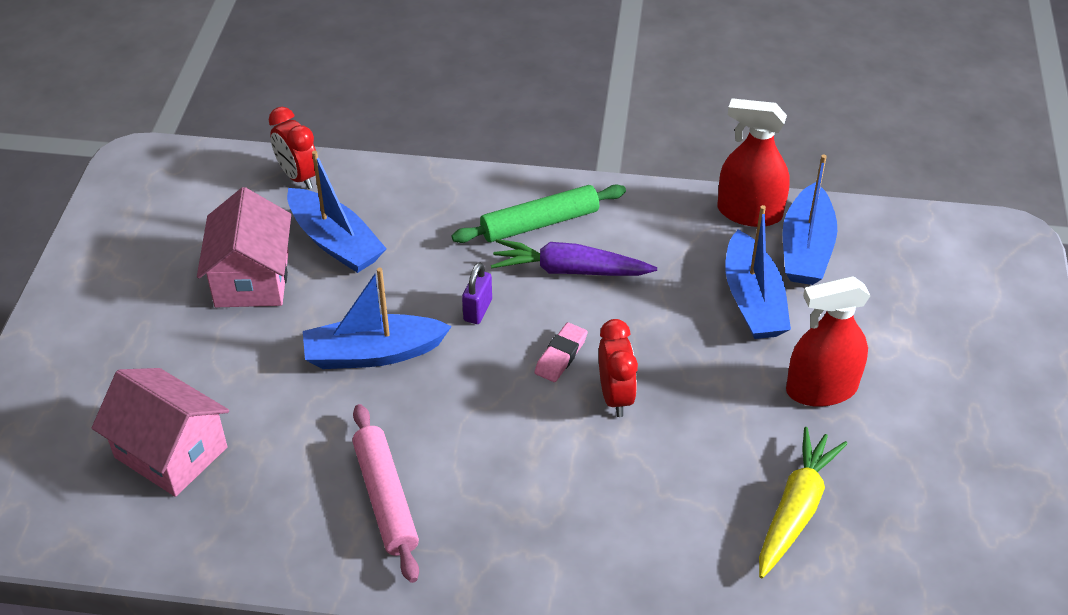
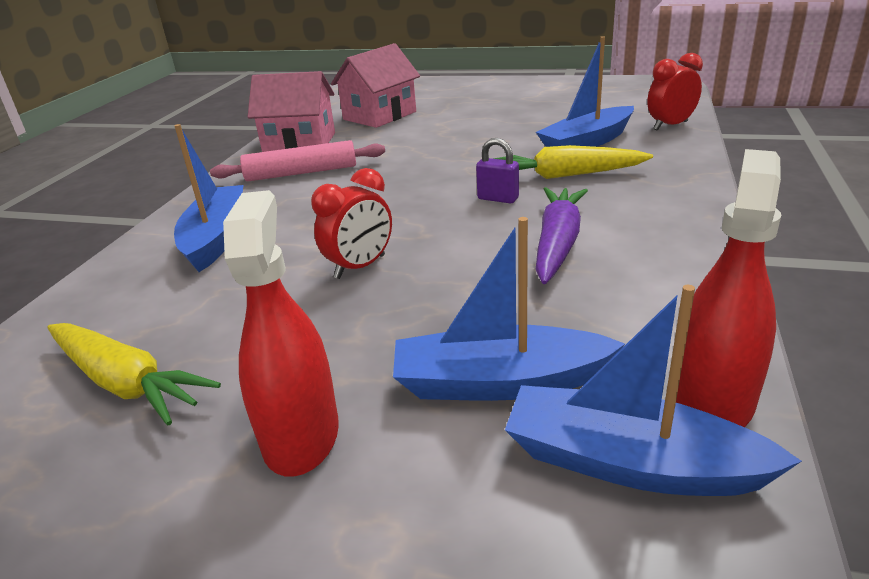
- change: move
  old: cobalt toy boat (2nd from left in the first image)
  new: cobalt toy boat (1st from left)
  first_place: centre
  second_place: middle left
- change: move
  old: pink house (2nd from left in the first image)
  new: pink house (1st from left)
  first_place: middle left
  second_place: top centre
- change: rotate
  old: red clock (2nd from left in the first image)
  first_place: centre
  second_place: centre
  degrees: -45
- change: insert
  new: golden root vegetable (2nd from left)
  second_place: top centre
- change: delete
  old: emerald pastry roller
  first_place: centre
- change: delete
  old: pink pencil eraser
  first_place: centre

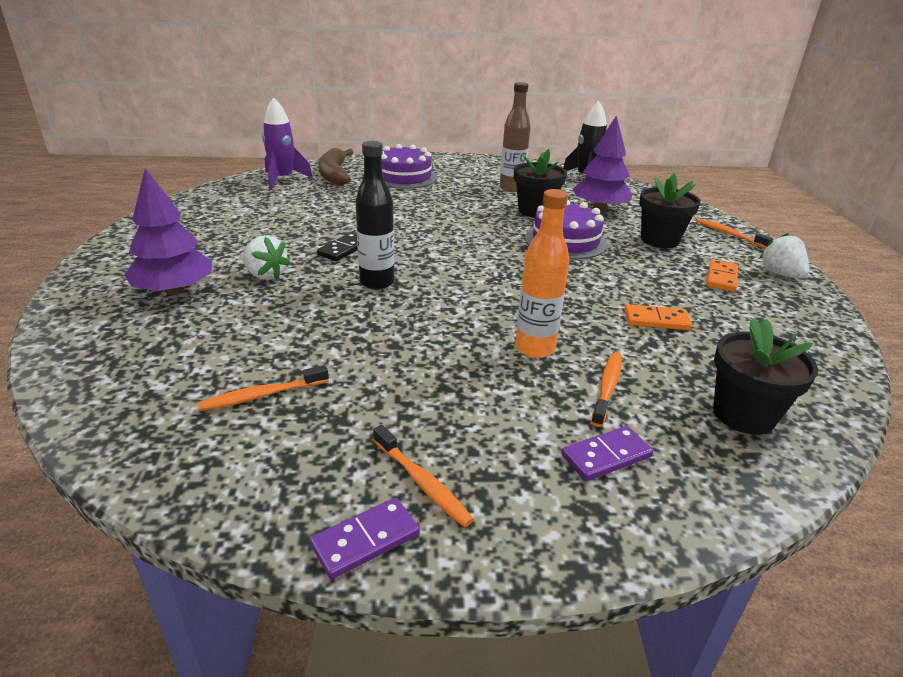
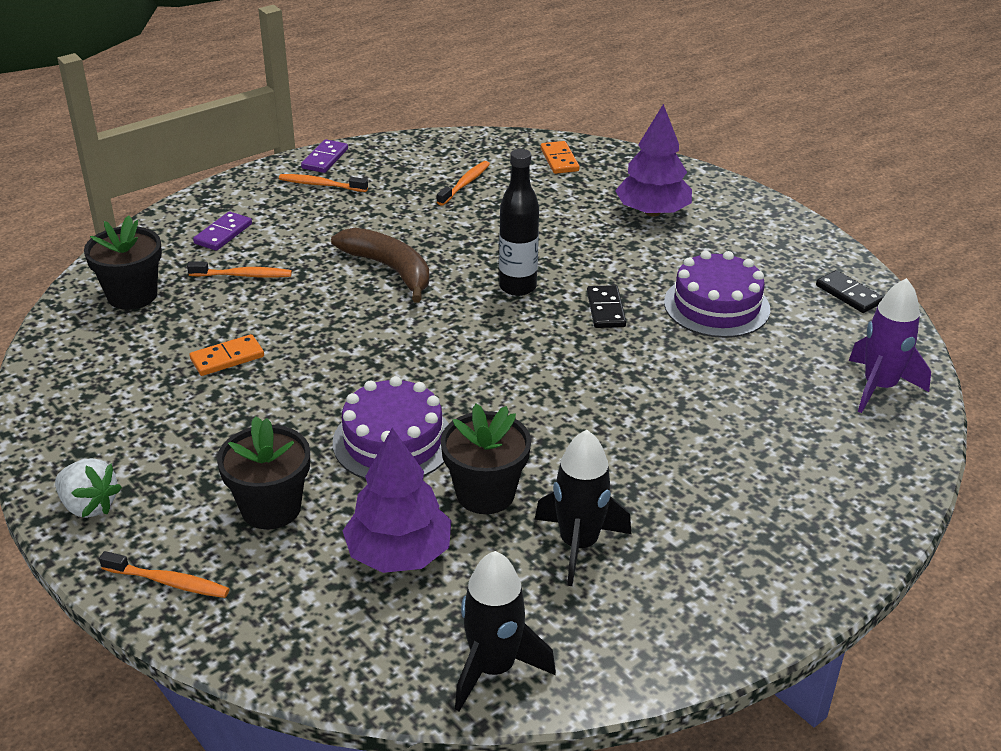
- change: rotate
  old: orange toothbrush (3rd from left in the first image)
  first_place: middle right
  second_place: middle left
  degrees: -75
- change: move
  old: russet banana
  first_place: top centre
  second_place: centre
- change: replace
  old: russet flask
  new: ebony toy rocket (2nd from left)
  first_place: top centre
  second_place: bottom centre
- change: move
  old: orange domino piece (2nd from left)
  first_place: middle right
  second_place: top centre
- change: move
  old: violet gateau (1st from left in the first image)
  new: violet gateau (2nd from left)
  first_place: top centre
  second_place: middle right
- change: insert
  new: ebony domino piece (2nd from left)
  second_place: middle right
- change: delete
  old: snow-white strawberry (1st from left)
  first_place: middle left
- change: delete
  old: orange flask
  first_place: centre

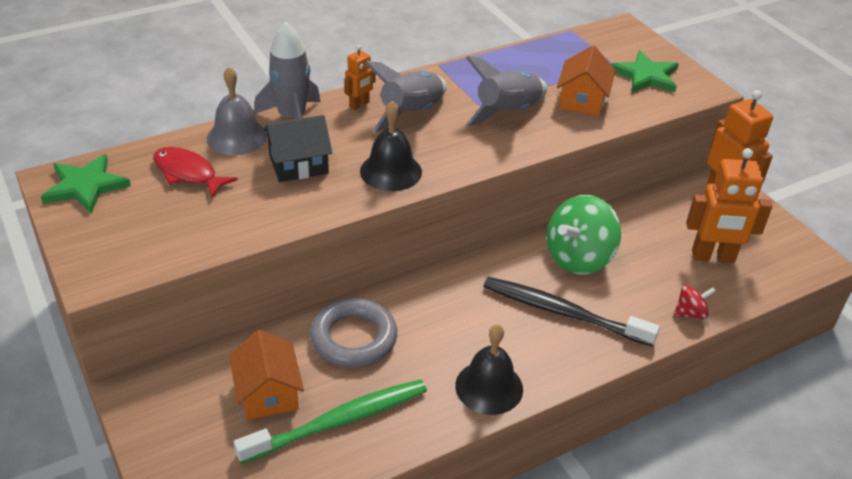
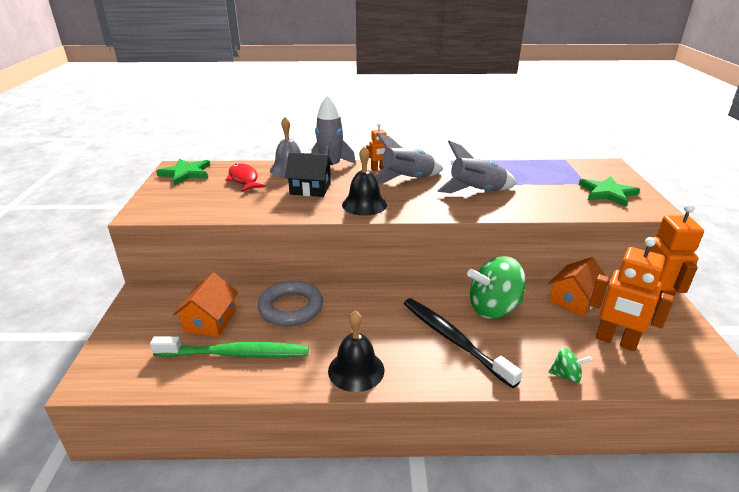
- change: move
  old: orange house (2nd from left)
  first_place: top right
  second_place: middle right
- change: recolor
  old: red spinning top
  new: emerald spinning top (2nd from left)
  first_place: middle right
  second_place: bottom right

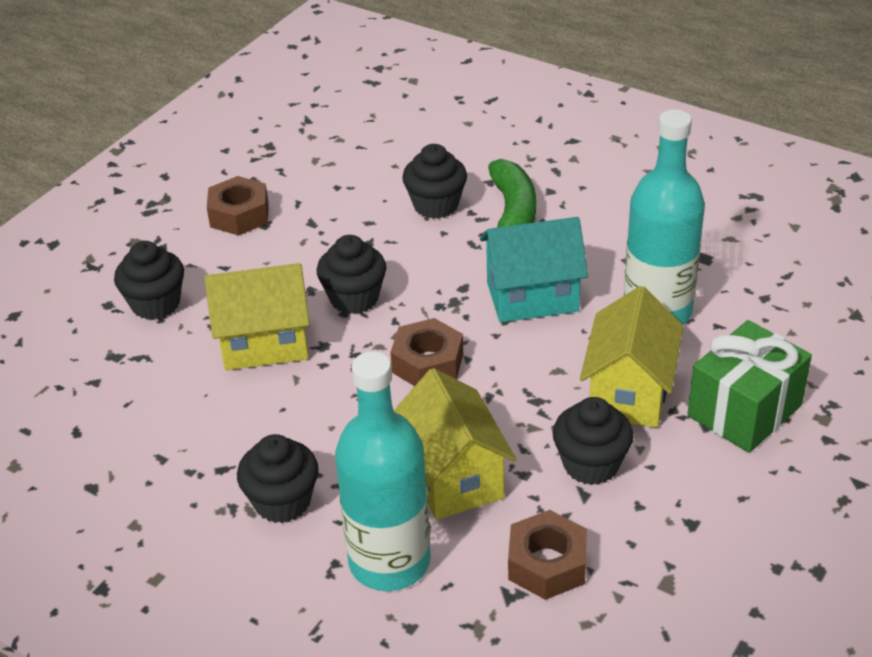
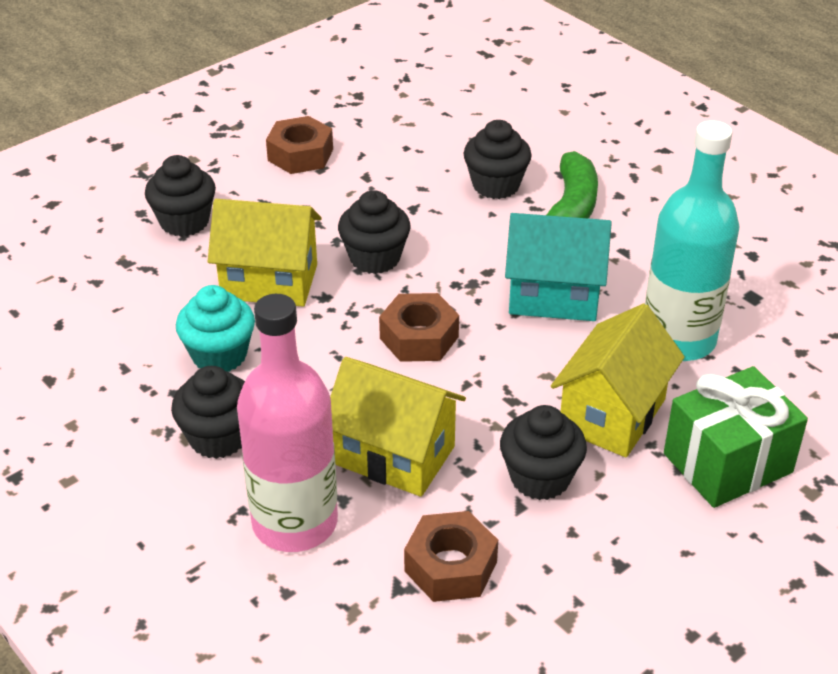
- change: insert
  new: turquoise fairy cake
  second_place: middle left
- change: recolor
  old: turquoise flask (1st from left)
  new: pink flask
  first_place: bottom centre
  second_place: centre
- change: rotate
  old: golden house (2nd from left)
  first_place: bottom centre
  second_place: centre
  degrees: -60

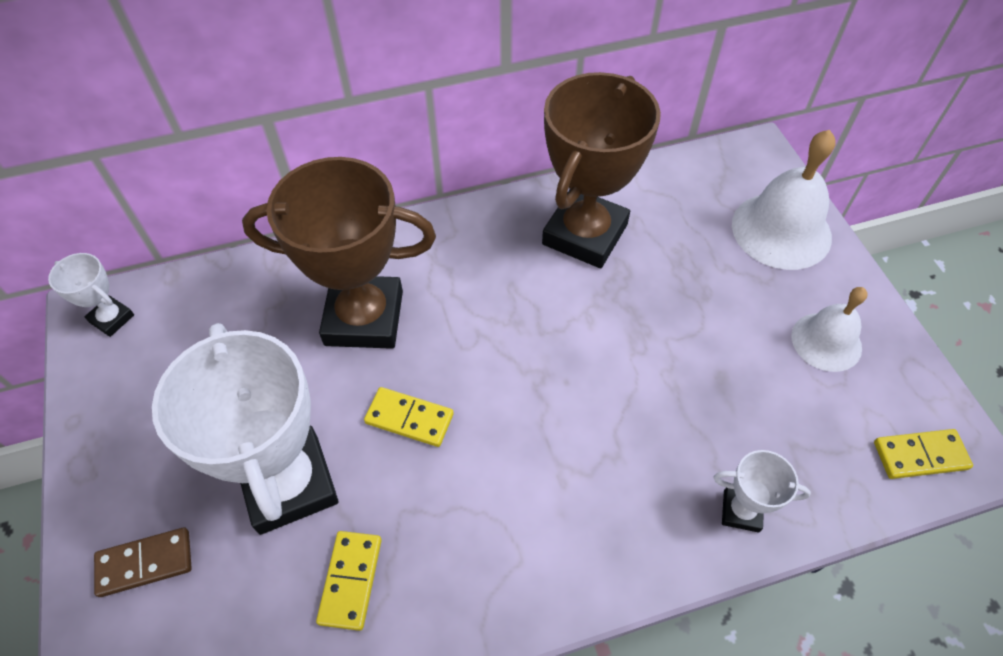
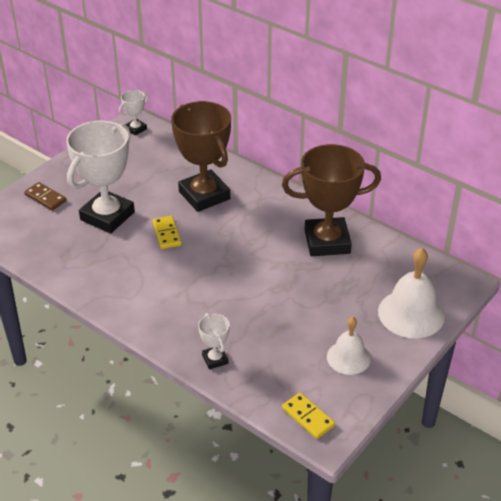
- change: rotate
  old: snow-white prize cup (1st from left in the first image)
  first_place: middle left
  second_place: top left
  degrees: 45
- change: delete
  old: golden domino piece (1st from left)
  first_place: bottom centre

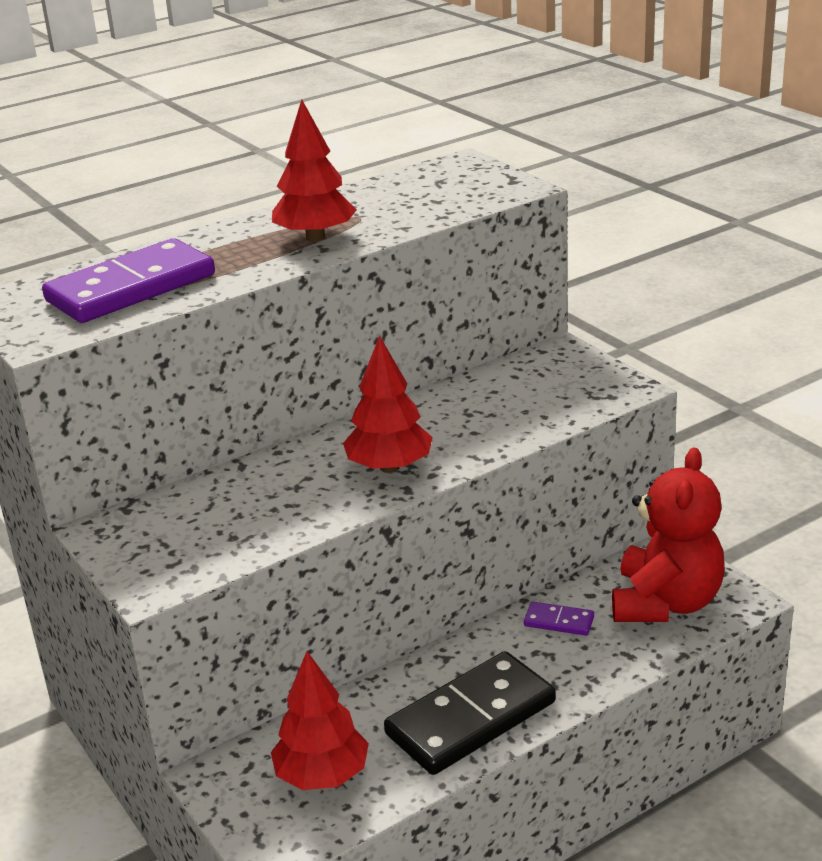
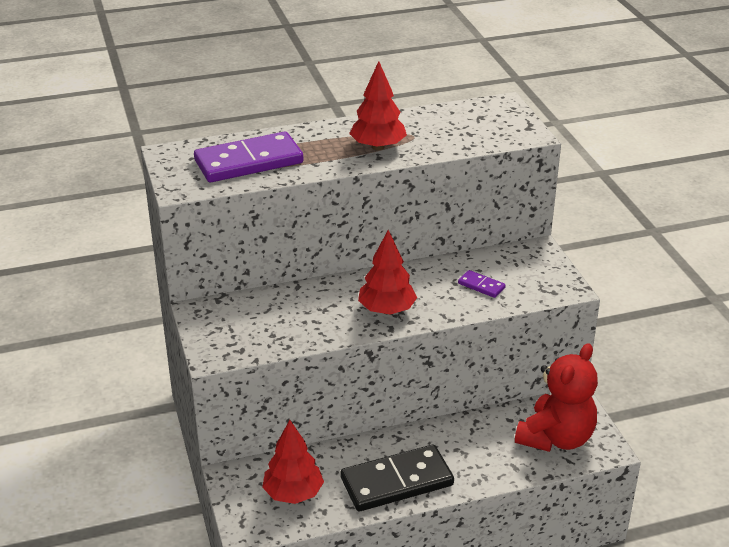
- change: move
  old: violet domino piece (2nd from left)
  first_place: bottom right
  second_place: centre

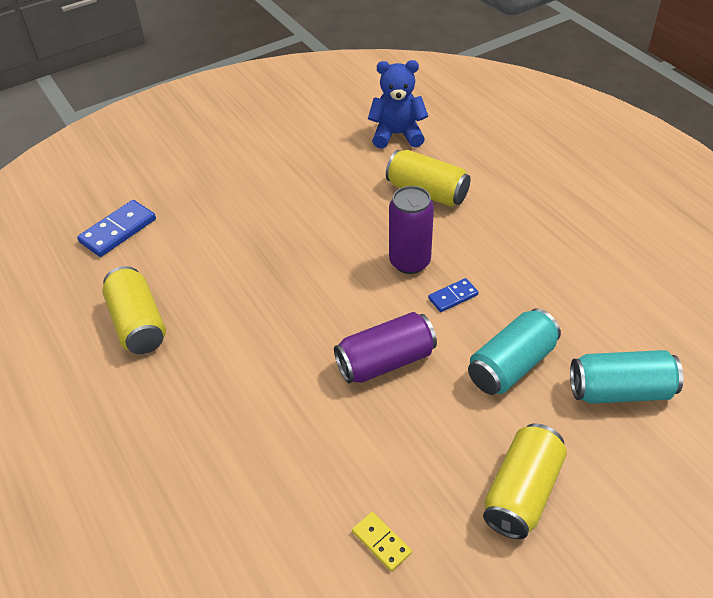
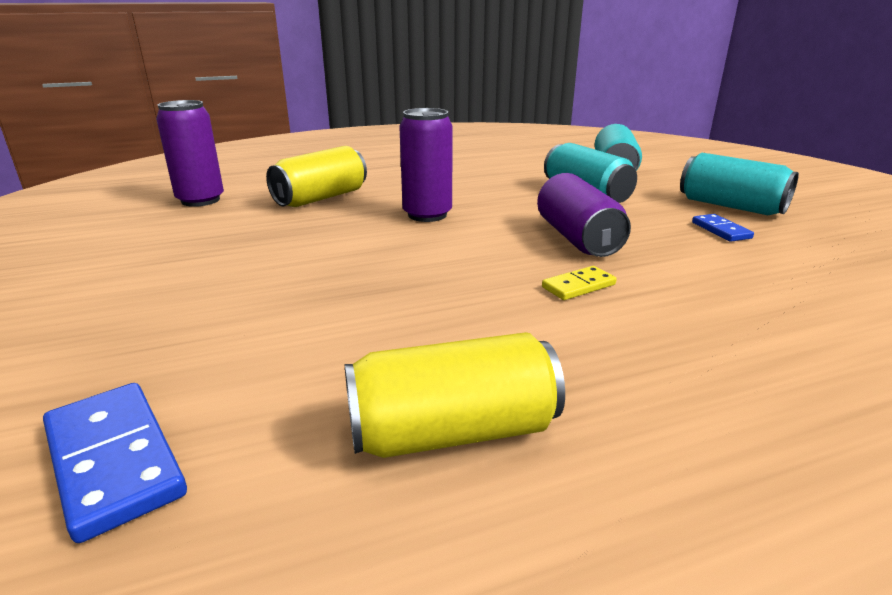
- change: replace
  old: cobalt stuffed bear
  new: violet soda can (1st from left)
  first_place: top centre
  second_place: top left
- change: move
  old: golden domino piece
  first_place: bottom centre
  second_place: centre
- change: recolor
  old: golden soda can (3rd from left)
  new: turquoise soda can (3rd from left)
  first_place: bottom right
  second_place: top right
- change: move
  old: cobalt domino piece (2nd from left)
  first_place: centre
  second_place: middle right

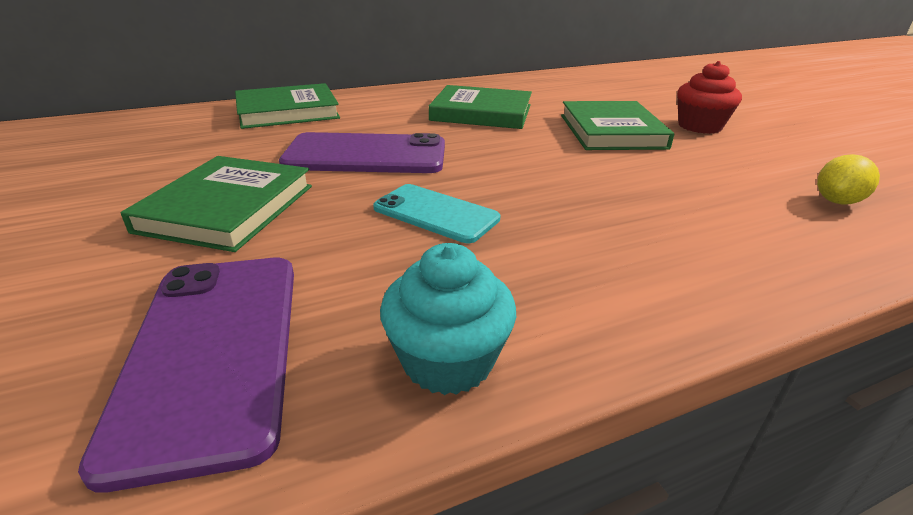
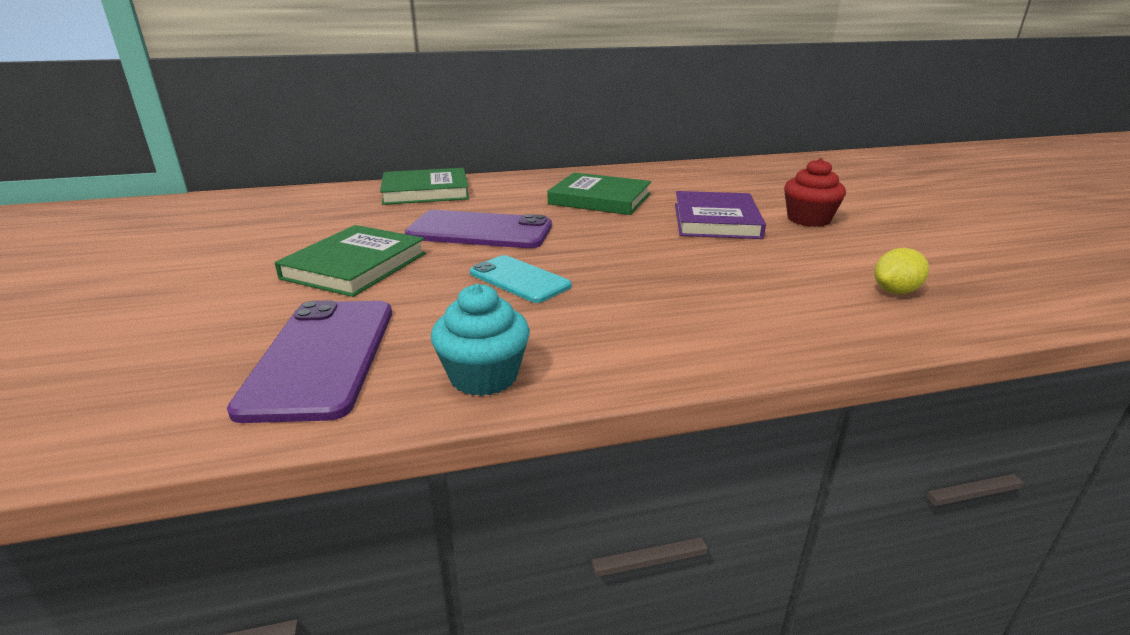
- change: recolor
  old: emerald book (4th from left)
  new: violet book
  first_place: top right
  second_place: centre

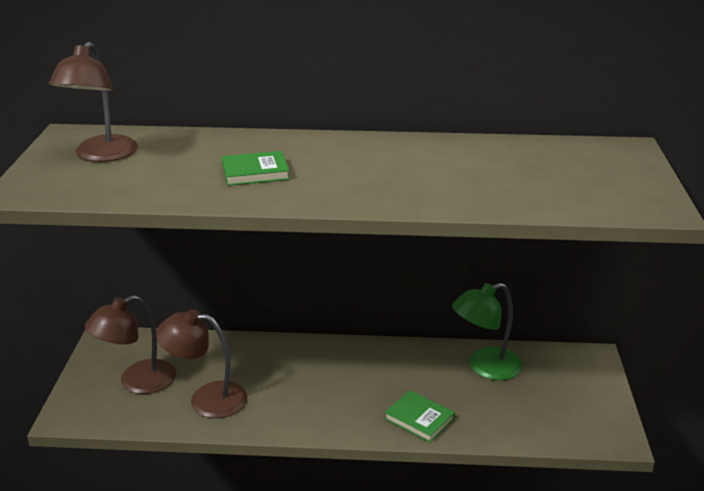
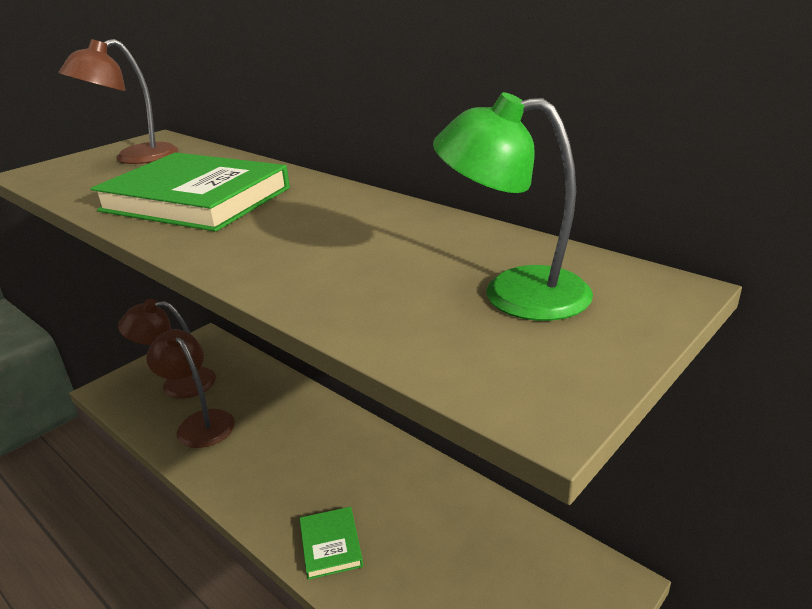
- change: resize
  old: emerald book (1st from left)
  first_place: centre
  second_place: top left
  factor: 2.13
- change: move
  old: emerald reading lamp
  first_place: bottom right
  second_place: centre

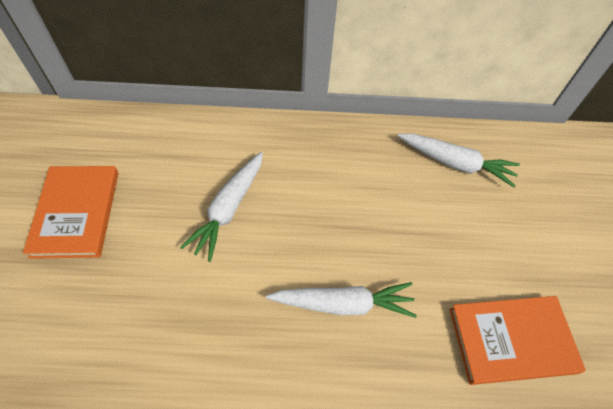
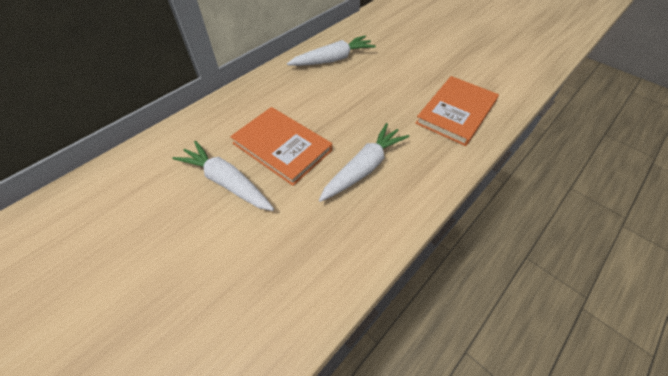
- change: rotate
  old: snow-white root vegetable (1st from left)
  first_place: centre
  second_place: centre
  degrees: 150
- change: move
  old: orange book (1st from left)
  first_place: middle left
  second_place: centre

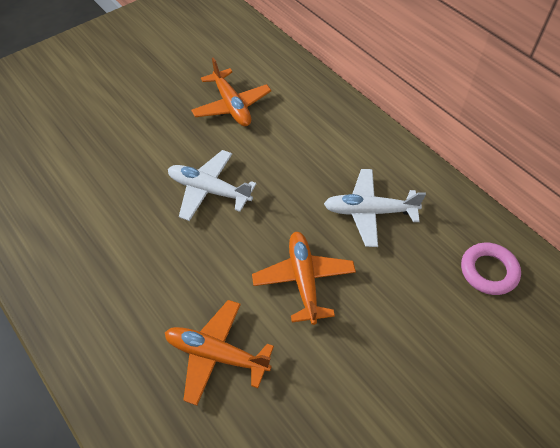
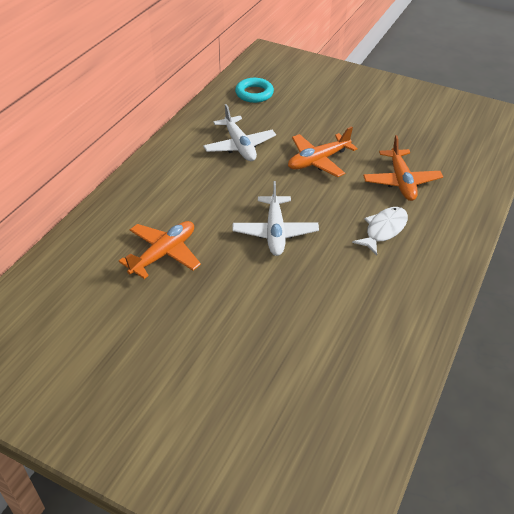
- change: recolor
  old: pink torus
  new: turquoise torus
  first_place: middle right
  second_place: top centre
- change: insert
  new: snow-white fish figure
  second_place: middle right

